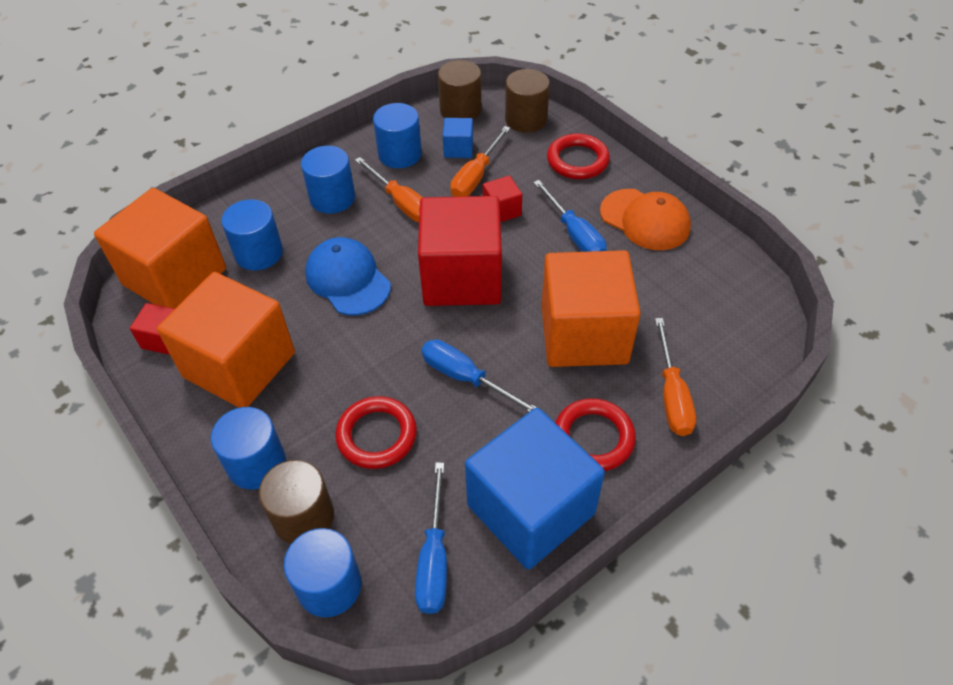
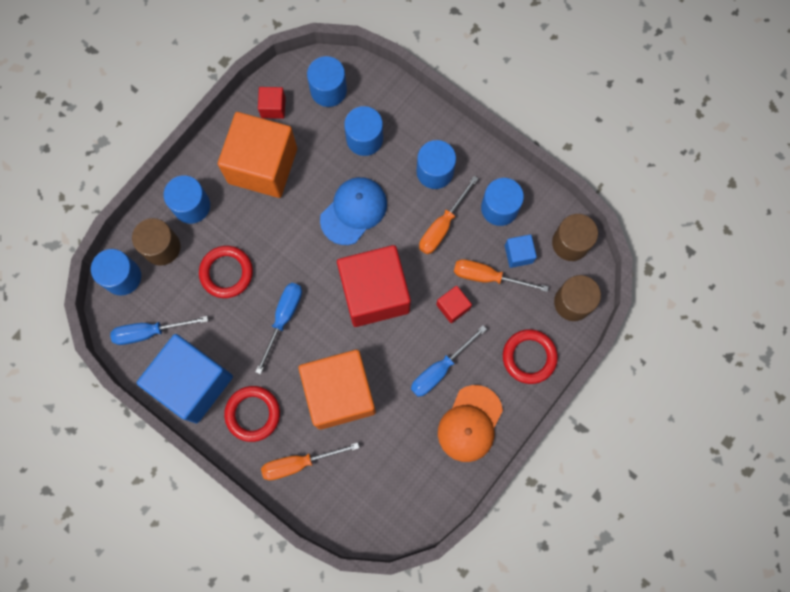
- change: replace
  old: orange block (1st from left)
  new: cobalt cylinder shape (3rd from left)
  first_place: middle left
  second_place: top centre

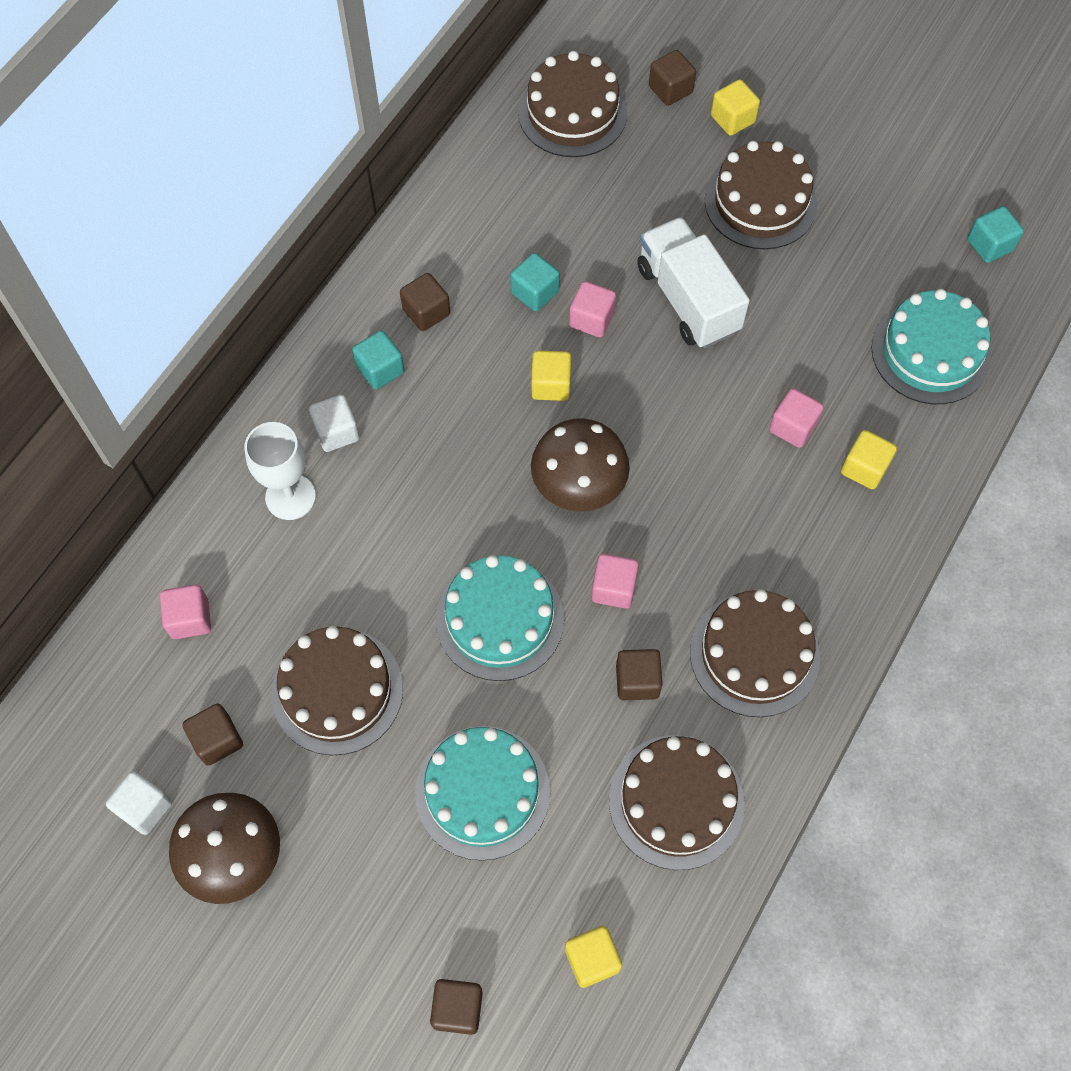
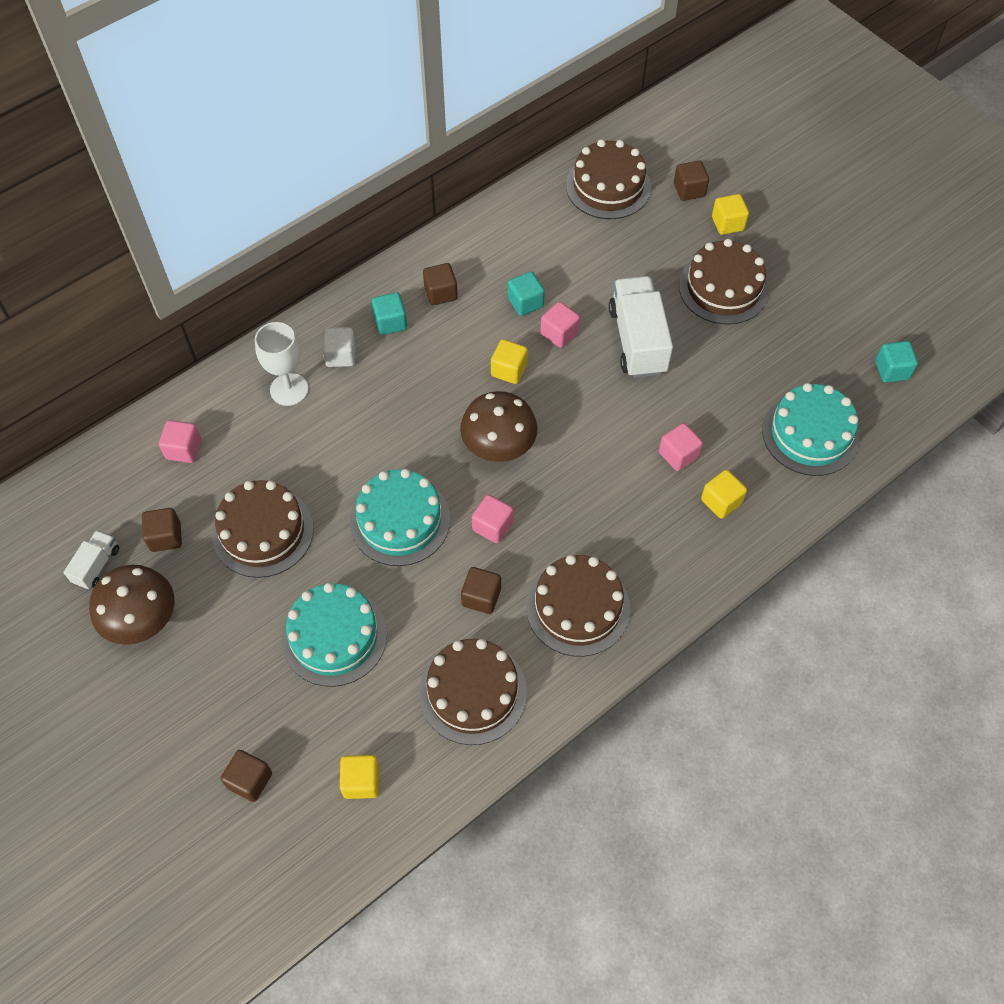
- change: replace
  old: snow-white block (1st from left)
  new: snow-white lorry (1st from left)
  first_place: bottom left
  second_place: middle left

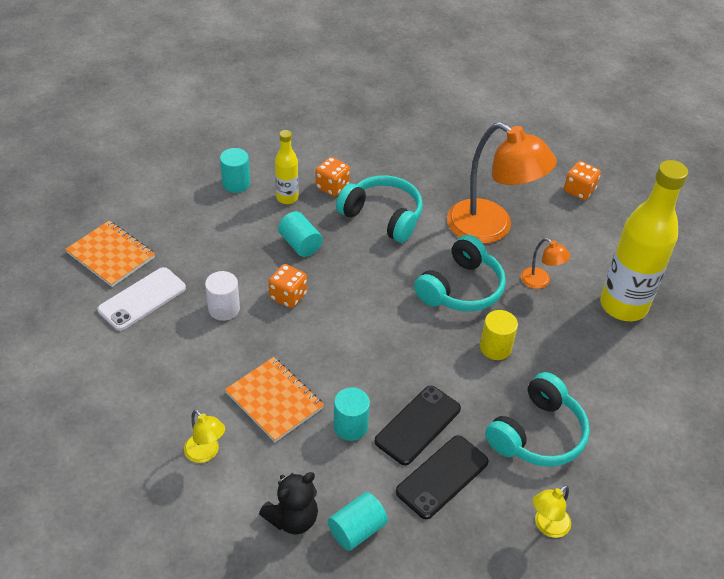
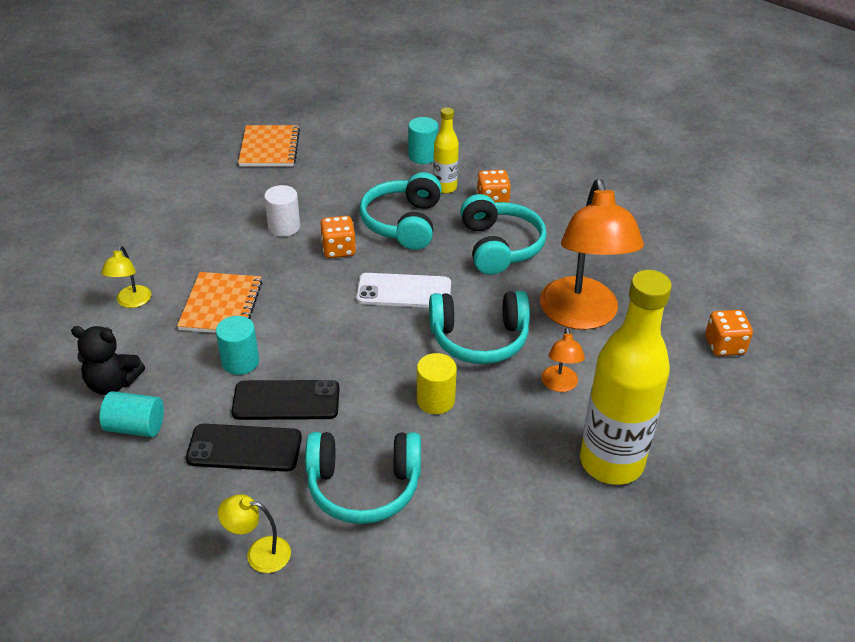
- change: move
  old: snow-white phone
  first_place: middle left
  second_place: centre
- change: replace
  old: turquoise cylinder shape (2nd from left)
  new: turquoise headphones (2nd from left)
  first_place: centre
  second_place: top centre

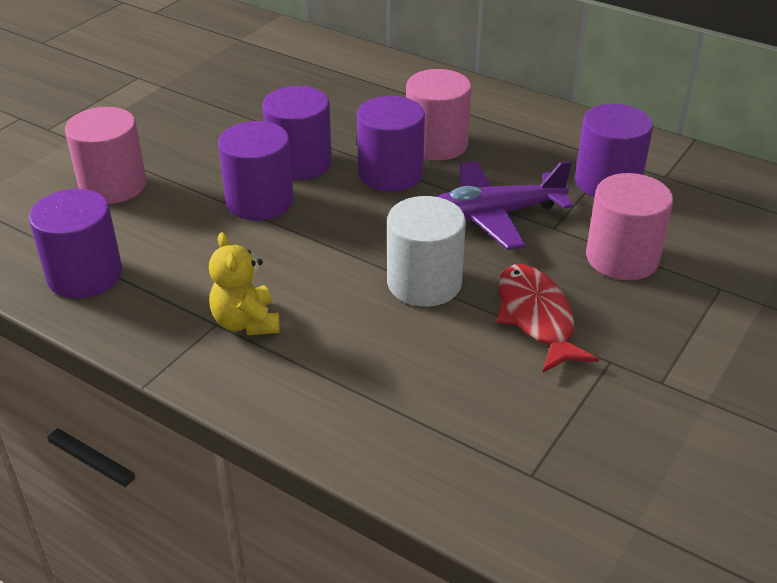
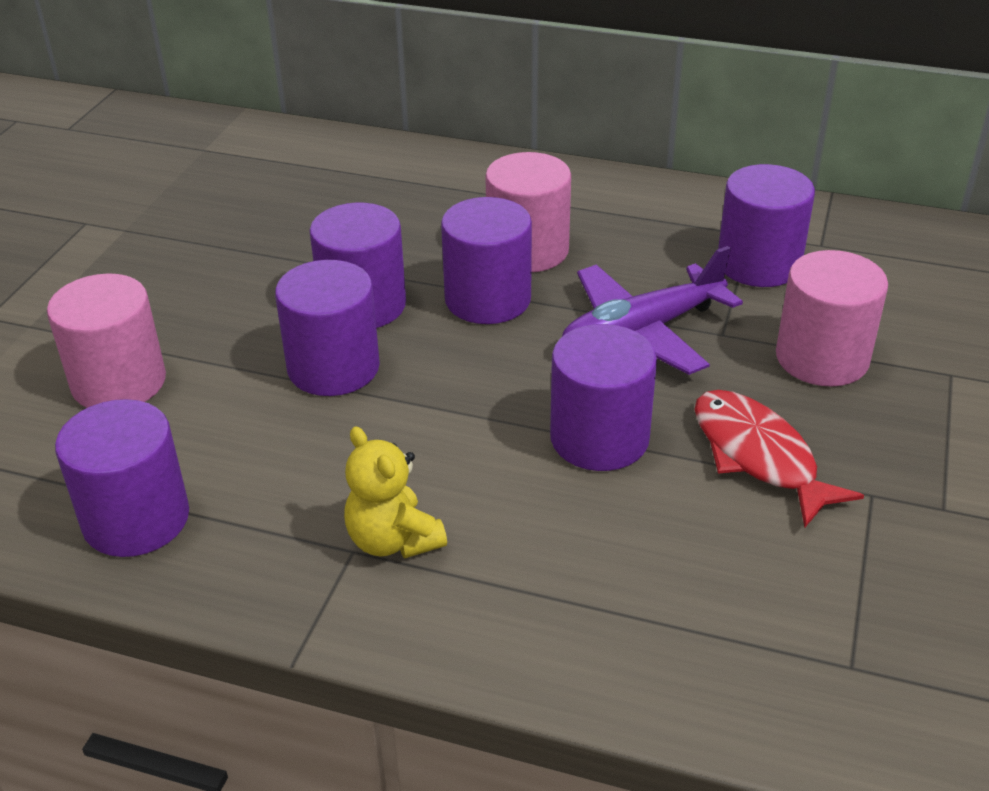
- change: recolor
  old: snow-white cylinder shape
  new: violet cylinder shape (5th from left)
  first_place: centre
  second_place: centre

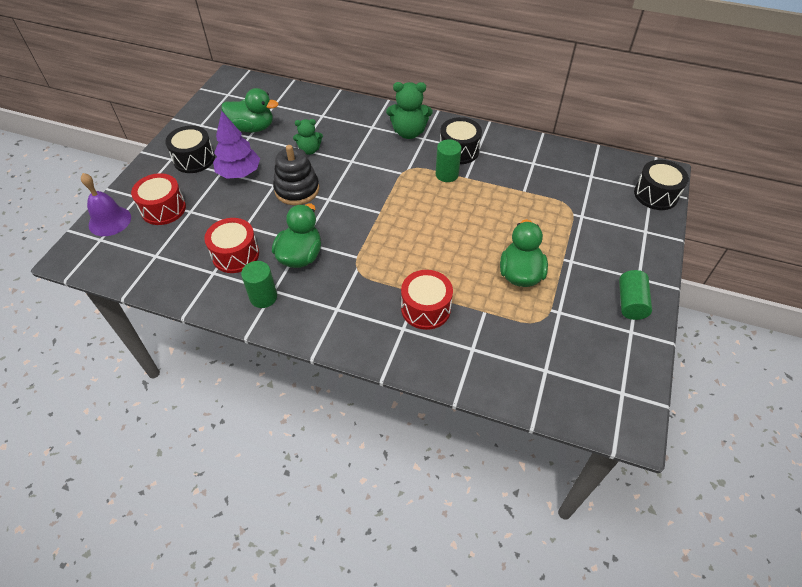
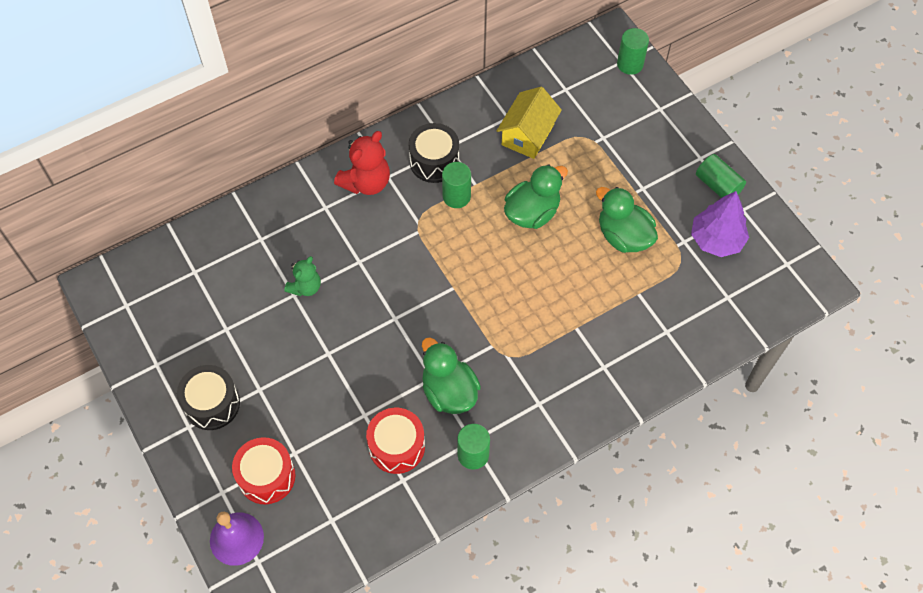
- change: recolor
  old: emerald stuffed bear (2nd from left)
  new: red stuffed bear
  first_place: top centre
  second_place: top centre
- change: insert
  new: golden house
  second_place: top centre
- change: move
  old: emerald rubber duck (1st from left in the first image)
  new: emerald rubber duck (2nd from left)
  first_place: top left
  second_place: top centre
- change: replace
  old: ebony snare drum (3rd from left)
  new: emerald cylinder shape (3rd from left)
  first_place: top right
  second_place: top right
- change: move
  old: violet fir tree
  first_place: top left
  second_place: middle right
- change: delete
  old: ebony ring stacker
  first_place: top centre
- change: delete
  old: red snare drum (3rd from left)
  first_place: centre

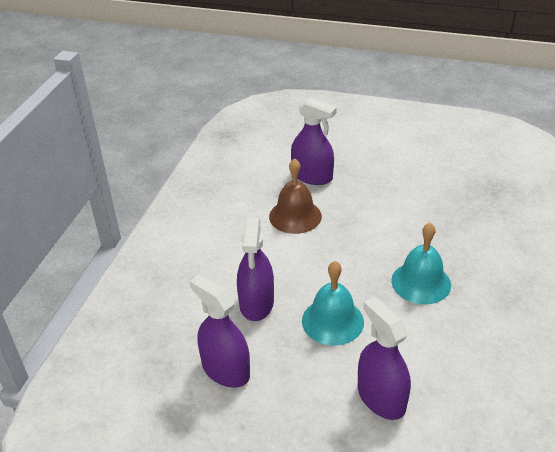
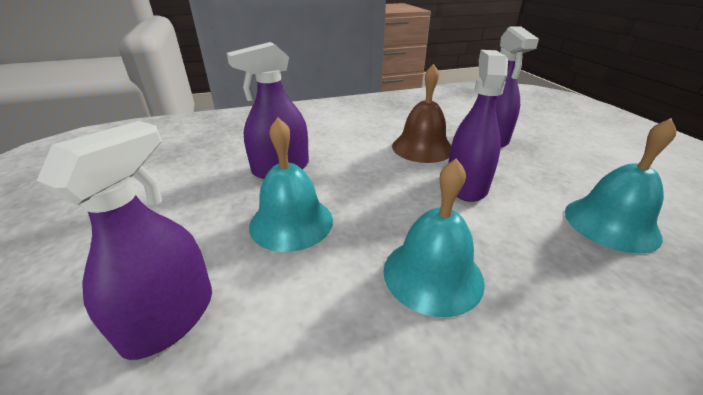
- change: move
  old: violet sprayer (1st from left in the first image)
  new: violet sprayer (3rd from left)
  first_place: bottom centre
  second_place: top right
- change: insert
  new: turquoise bell (3rd from left)
  second_place: middle right

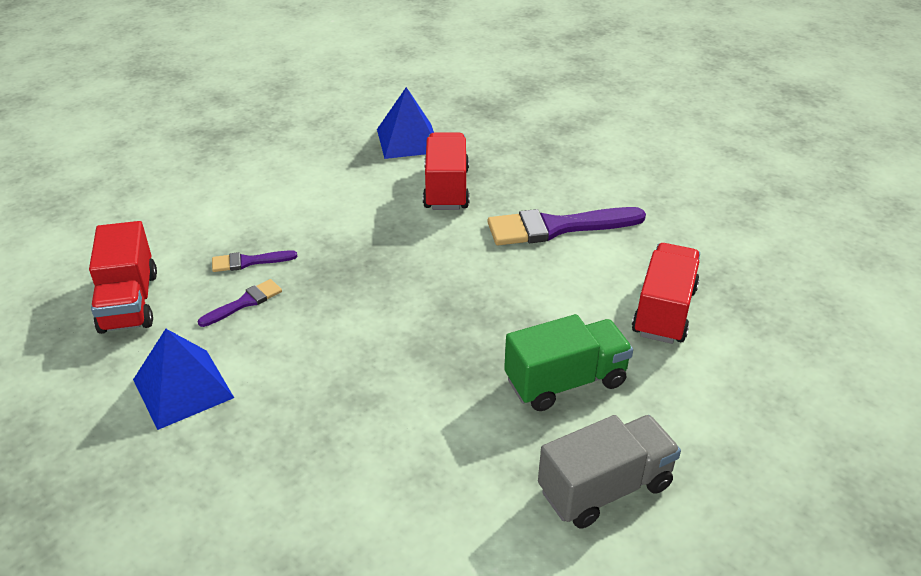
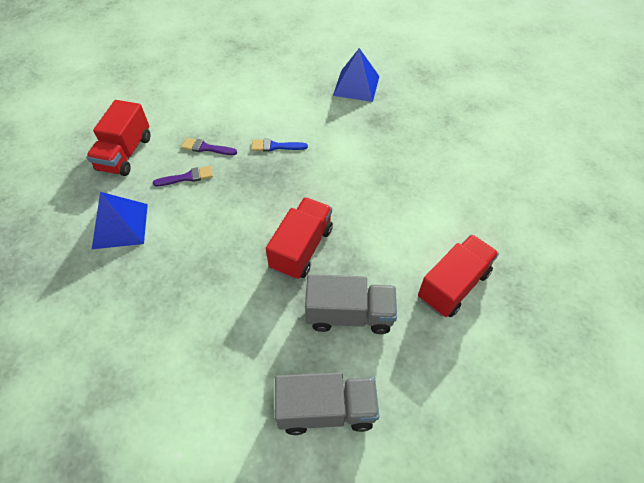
- change: insert
  new: cobalt paintbrush
  second_place: top centre
- change: move
  old: red lorry (2nd from left)
  first_place: top centre
  second_place: centre
- change: recolor
  old: emerald lorry
  new: grey lorry (2nd from left)
  first_place: centre
  second_place: centre
- change: delete
  old: violet paintbrush (3rd from left)
  first_place: centre

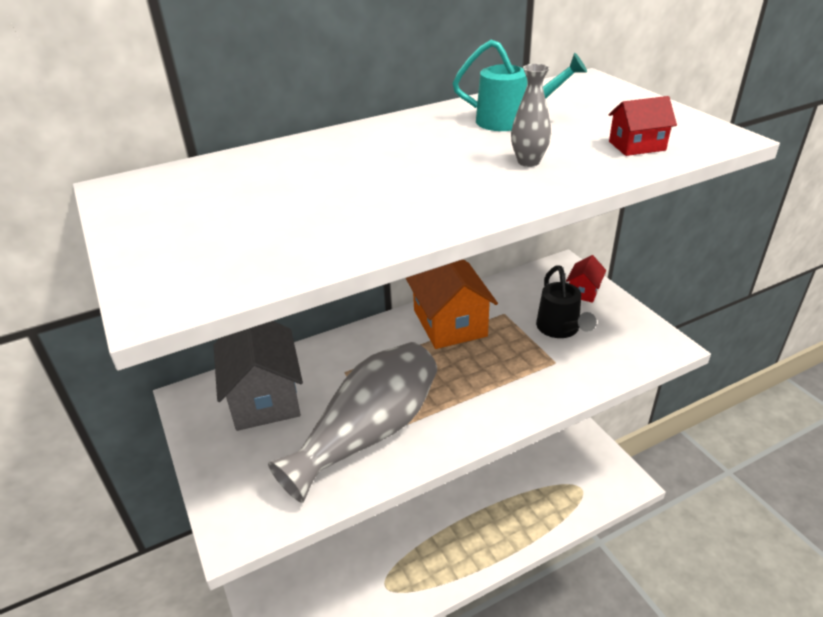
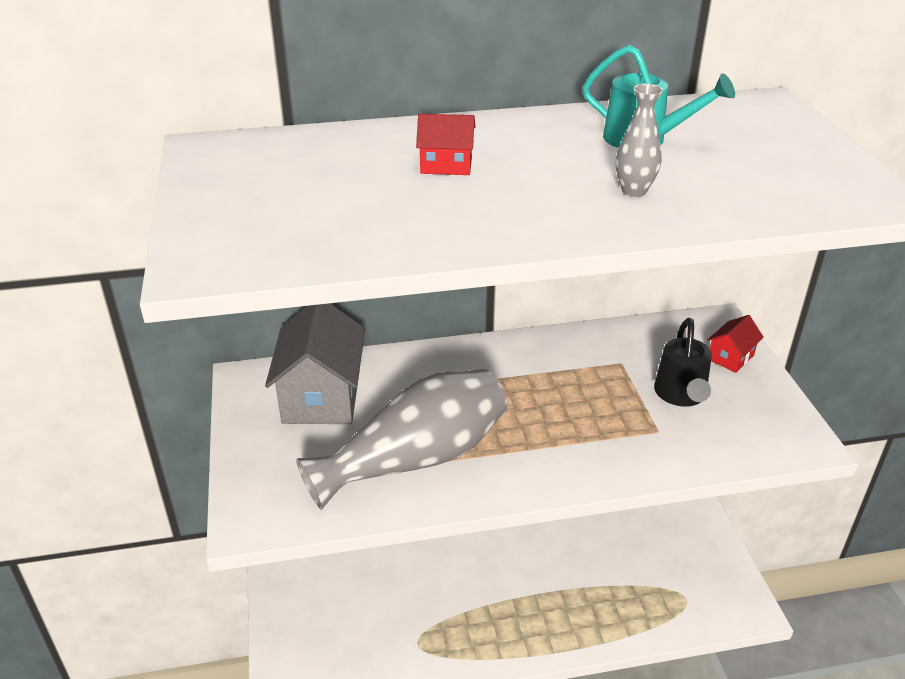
- change: move
  old: red house (2nd from left in the first image)
  new: red house (1st from left)
  first_place: top right
  second_place: top centre
- change: delete
  old: orange house
  first_place: centre

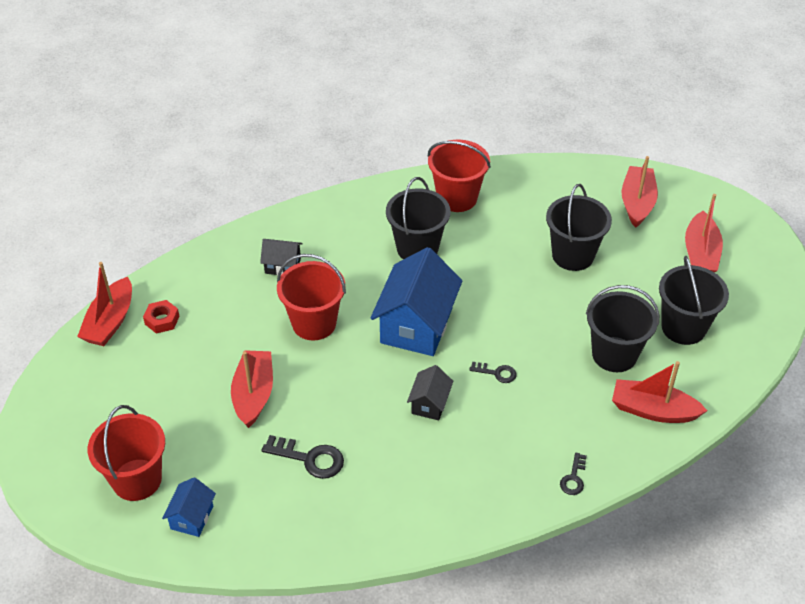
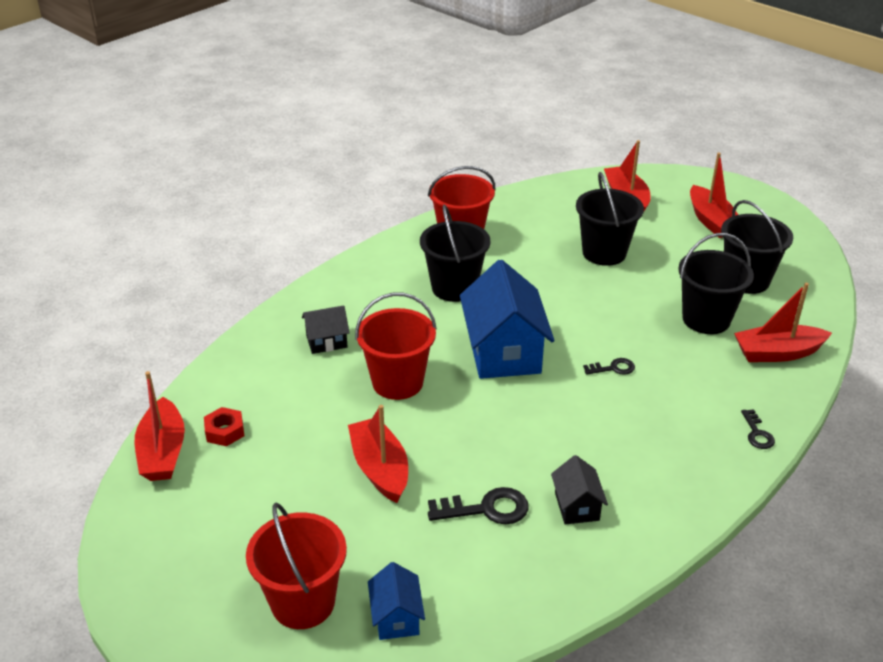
- change: move
  old: ebony house (2nd from left)
  first_place: centre
  second_place: bottom centre

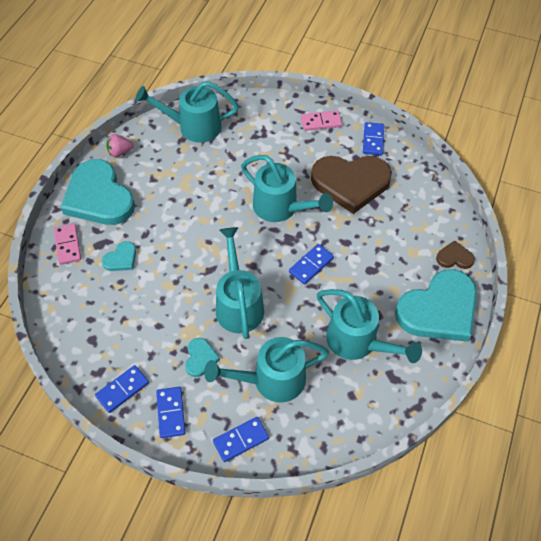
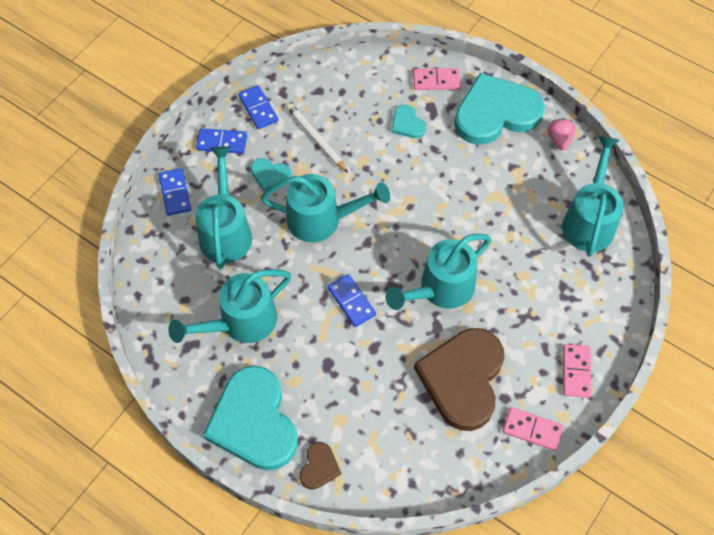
- change: insert
  new: snow-white wooden pencil
  second_place: top centre
- change: recolor
  old: cobalt domino piece (5th from left)
  new: pink domino piece (2nd from left)
  first_place: top right
  second_place: bottom right

